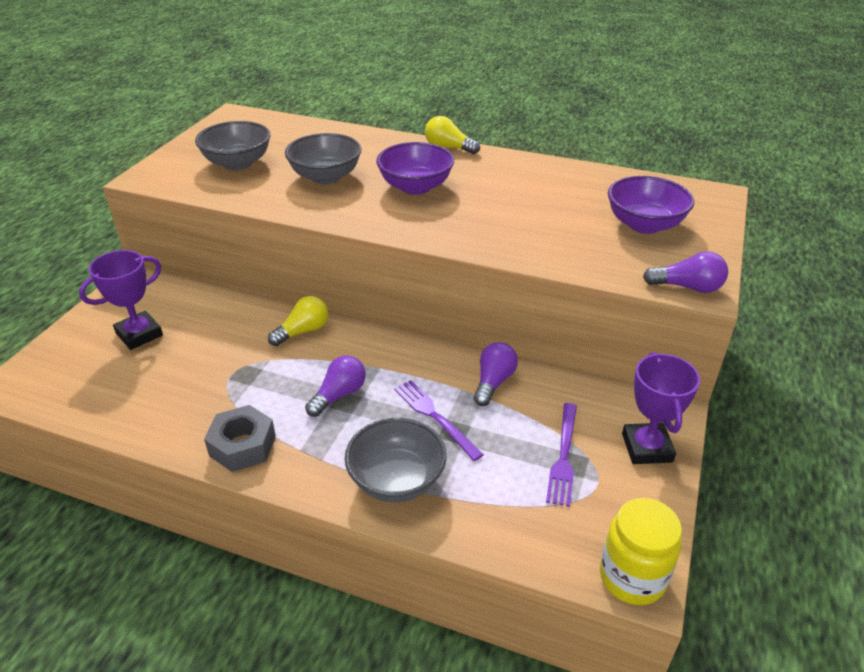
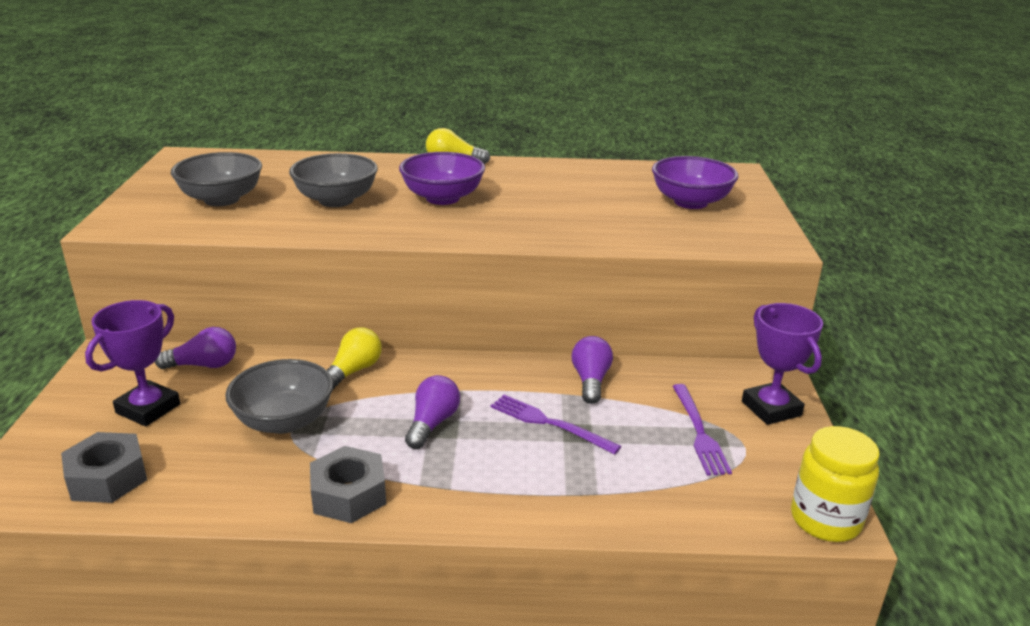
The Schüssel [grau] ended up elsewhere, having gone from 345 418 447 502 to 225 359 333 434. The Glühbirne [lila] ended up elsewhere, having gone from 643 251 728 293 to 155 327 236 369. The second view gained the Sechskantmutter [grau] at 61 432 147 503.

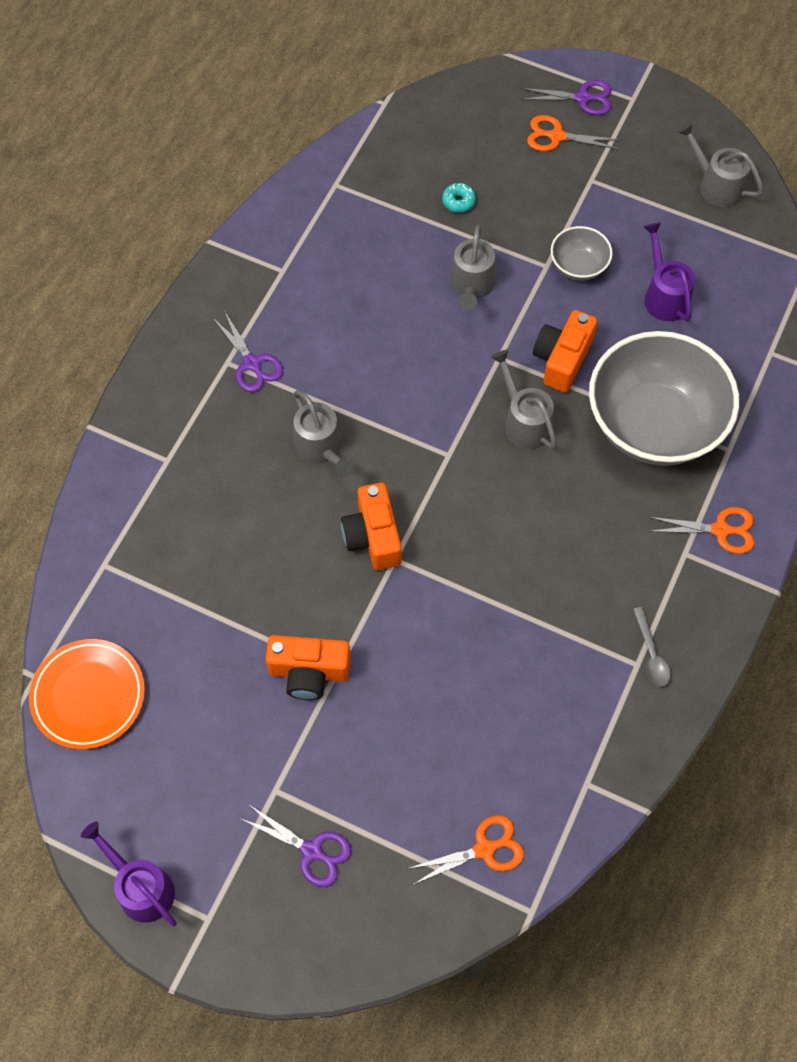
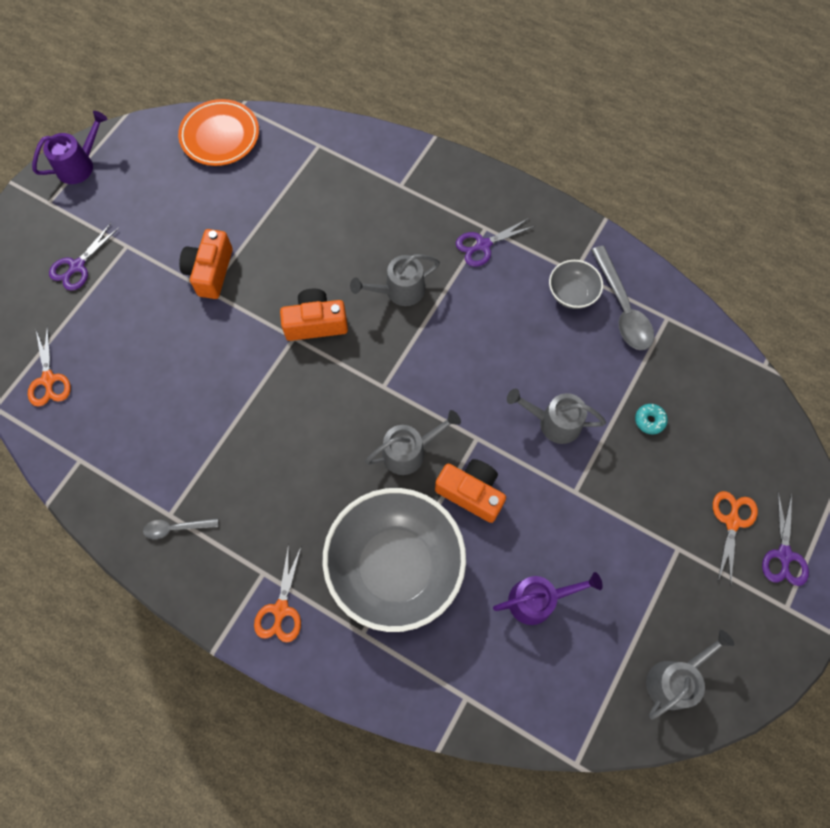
The Schüssel [grau] ended up elsewhere, having gone from 551 226 613 281 to 549 260 603 309. The second view gained the Löffel [grau] at 591 246 654 350.

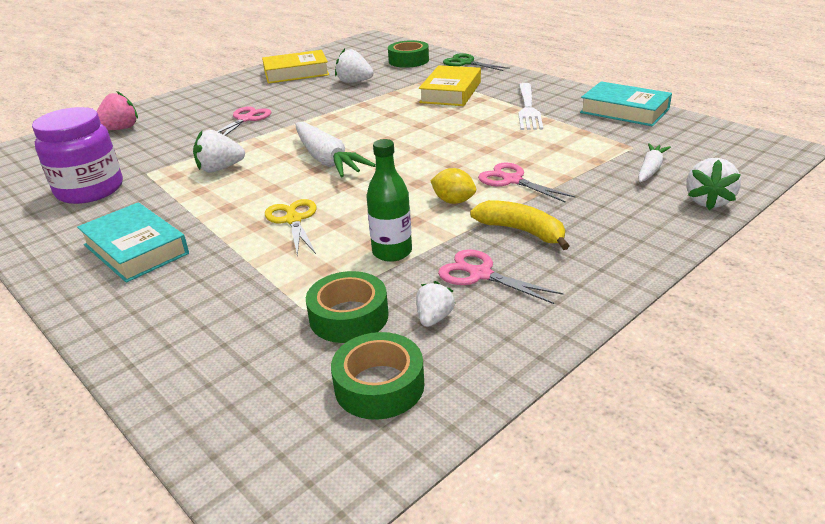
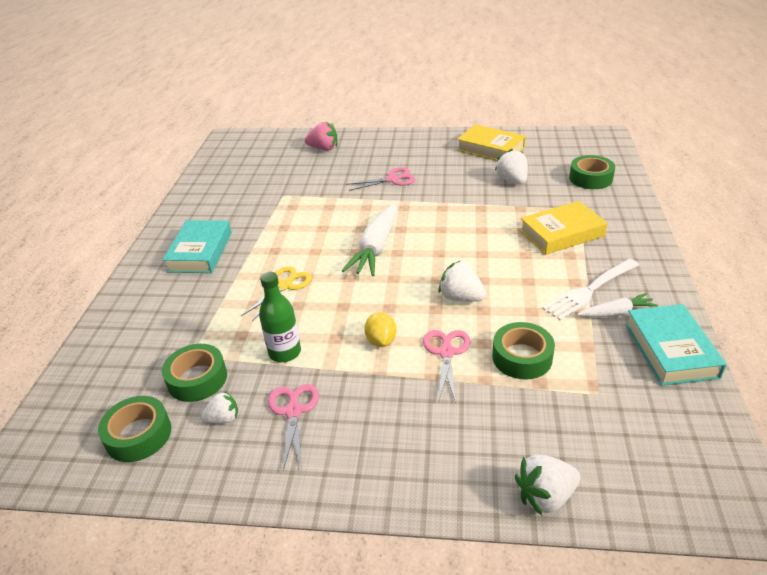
The second view lost the Einmachglas [lila] at 32 107 123 204. The Erdbeere [weiß] ended up elsewhere, having gone from 193 130 245 173 to 438 260 486 302. The second view lost the Schere [grün] at 443 53 510 71. The second view lost the Banane [gelb] at 470 200 569 250. The Karotte [weiß] ended up elsewhere, having gone from 638 143 671 182 to 577 293 658 317. The second view gained the Klebeband [grün] at 492 322 555 379.

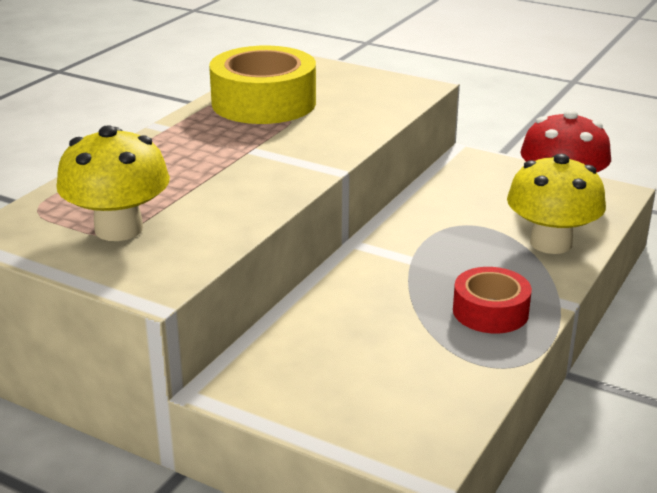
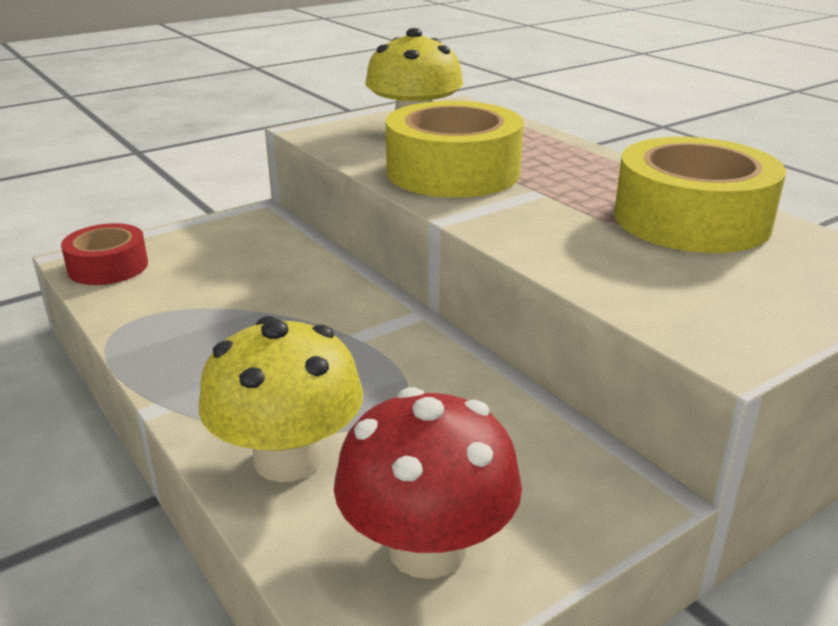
The Klebeband [rot] ended up elsewhere, having gone from 453 267 532 333 to 61 223 148 285. The second view gained the Klebeband [gelb] at 386 101 524 198.

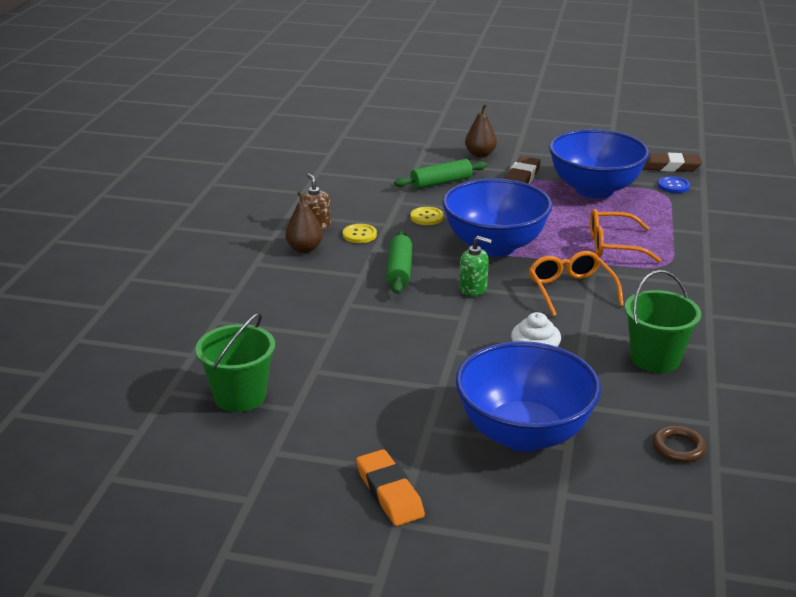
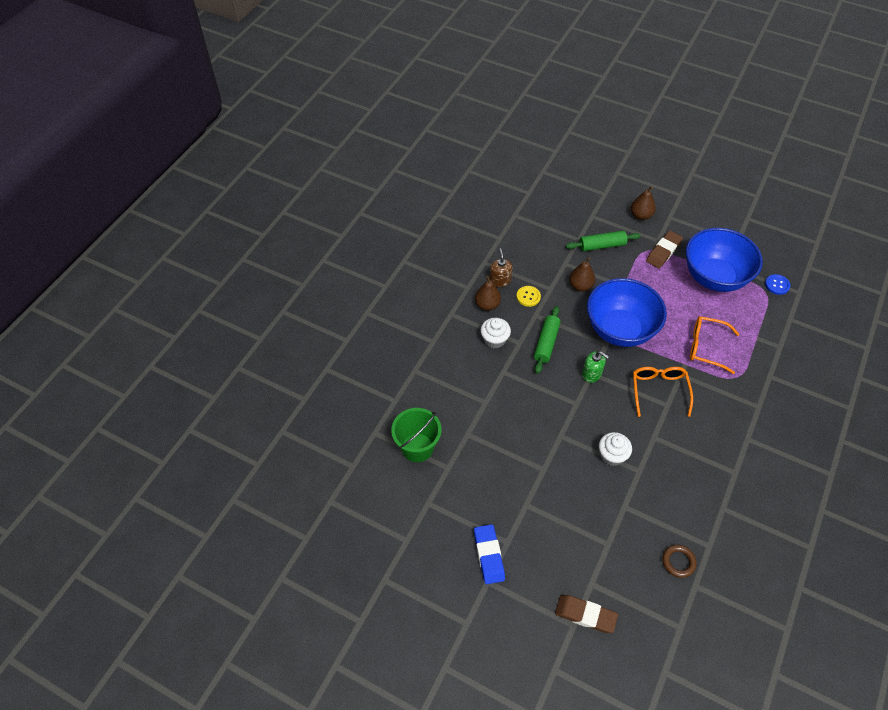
What was the Radiergummi [orange] at 356 449 425 526 turned into the Radiergummi [blau] at 474 524 505 584. Where the Knopf [gelb] stood at 410 207 443 225, the Birne [braun] came to stand at 569 258 595 291. The second view lost the Schüssel [blau] at 456 341 601 452. The second view lost the Eimer [grün] at 624 270 701 373. The Radiergummi [braun] ended up elsewhere, having gone from 642 153 702 172 to 555 595 618 633. The second view gained the Muffin [weiß] at 481 318 511 348.

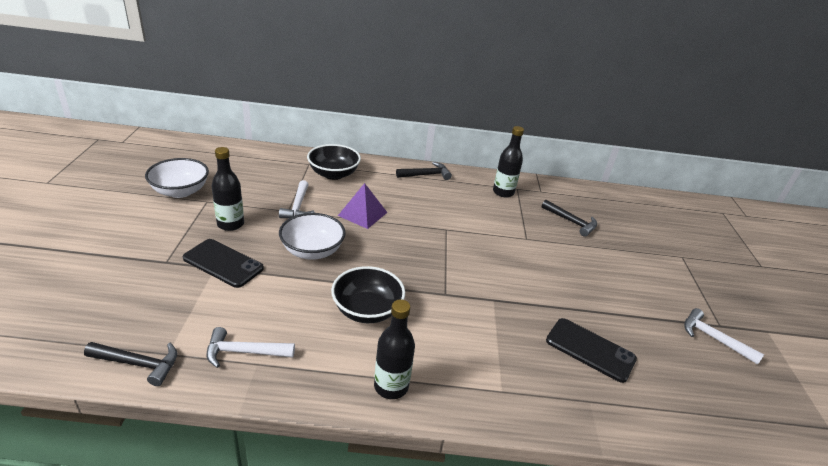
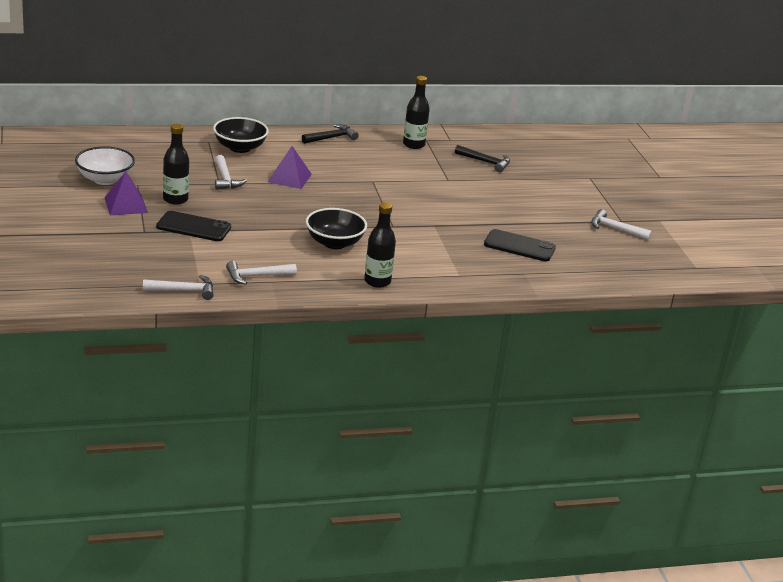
What was the Hammer [schwarz] at 84 342 177 386 turned into the Hammer [weiß] at 143 275 213 300. The second view lost the Schüssel [weiß] at 279 213 346 260. The second view gained the Pyramide [lila] at 104 172 148 215.

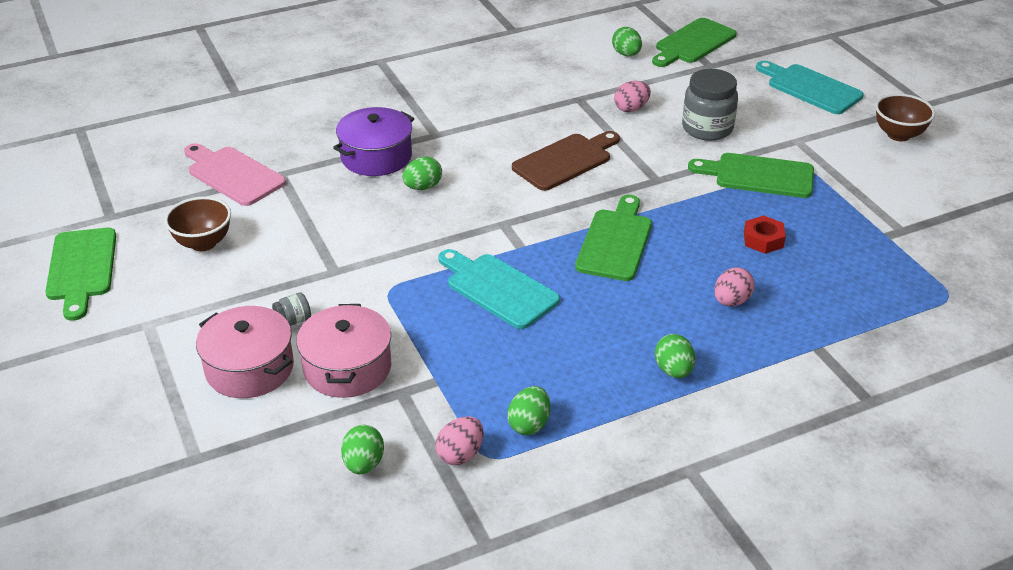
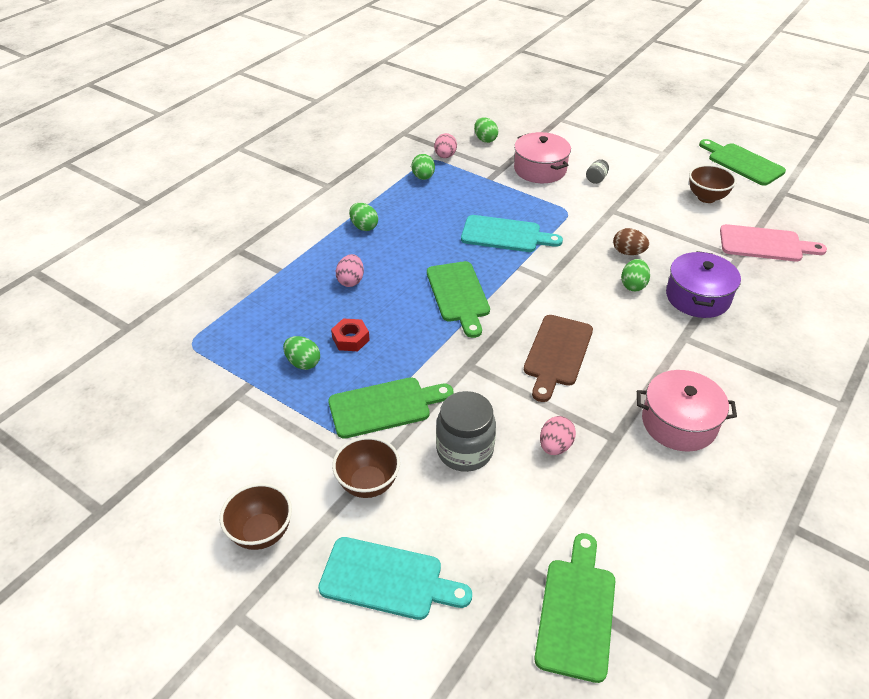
The Kochtopf [rosa] ended up elsewhere, having gone from 196 306 294 398 to 637 370 737 451. The Ei [grün] ended up elsewhere, having gone from 612 27 642 56 to 283 336 320 370. The second view gained the Schüssel [braun] at 332 437 400 498. The second view gained the Ei [braun] at 613 228 649 255.

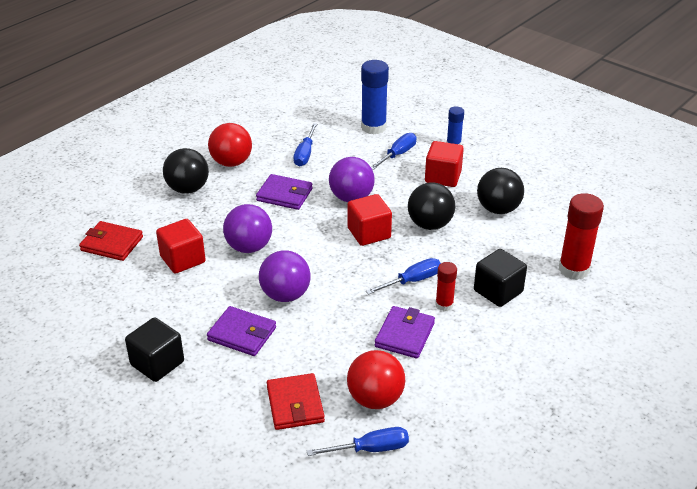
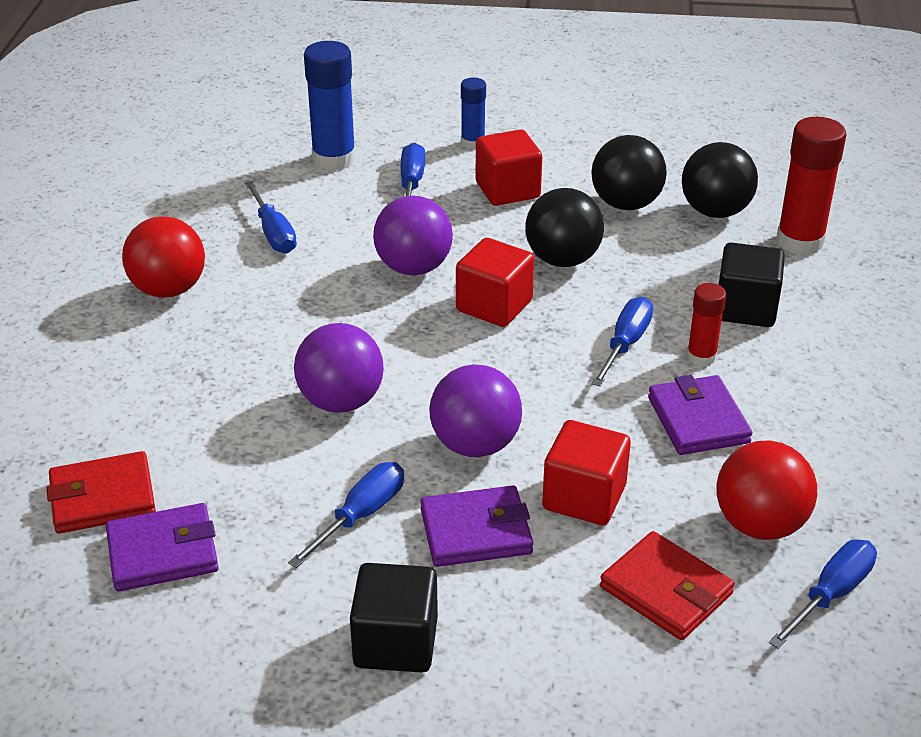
The Kubus [rot] ended up elsewhere, having gone from 156 219 206 274 to 542 420 631 526. The Ball [schwarz] ended up elsewhere, having gone from 163 148 209 194 to 682 142 758 218. The Geldbörse [lila] ended up elsewhere, having gone from 256 174 313 210 to 106 503 219 592. The second view gained the Schraubenzieher [blau] at 288 462 404 568.

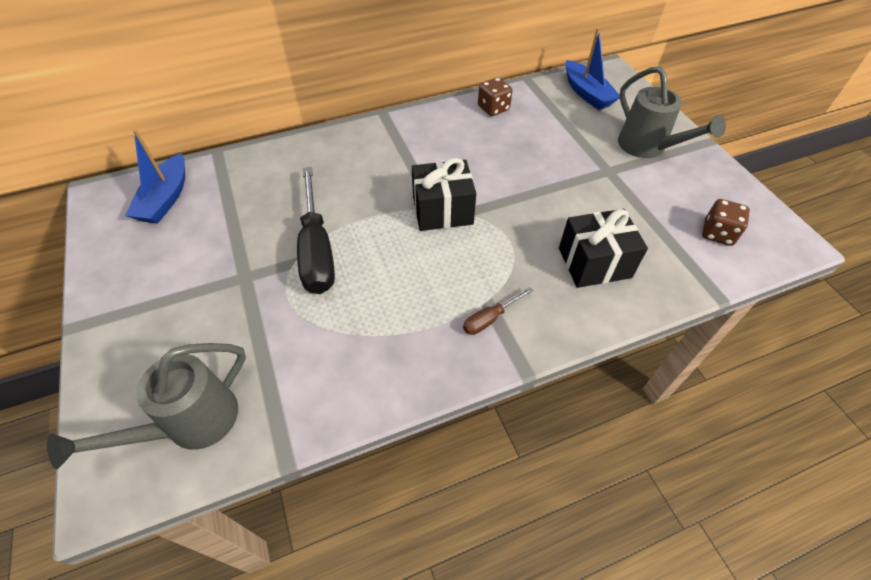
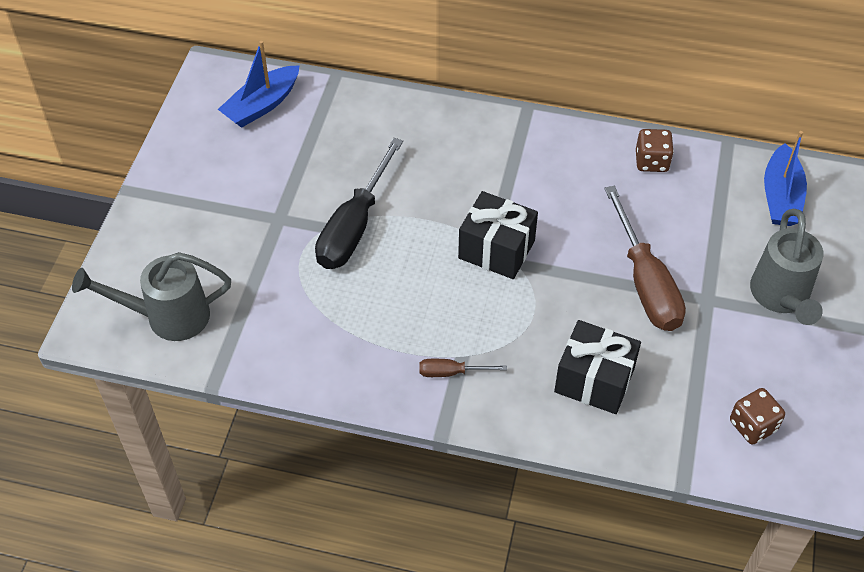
The second view gained the Schraubenzieher [braun] at 604 186 686 331.

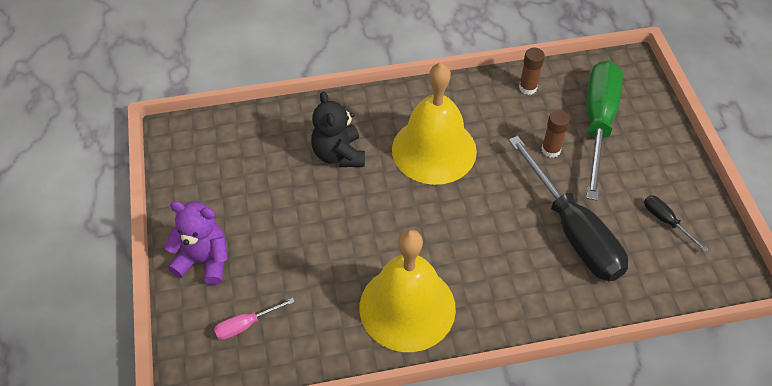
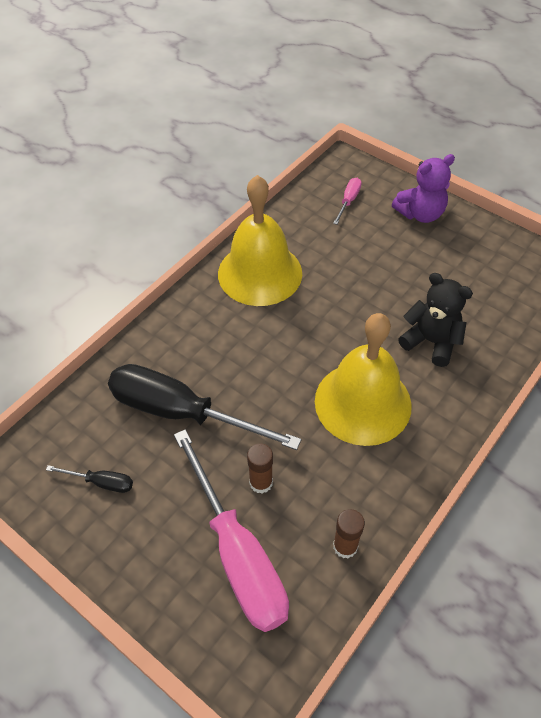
What was the Schraubenzieher [grün] at 586 60 623 201 turned into the Schraubenzieher [rosa] at 174 429 289 632.

